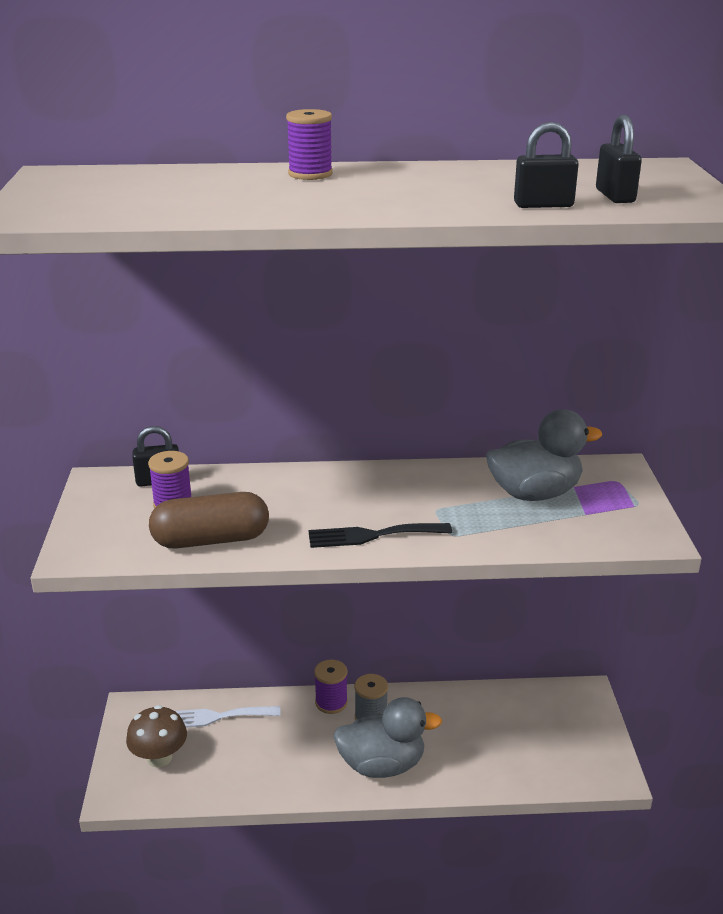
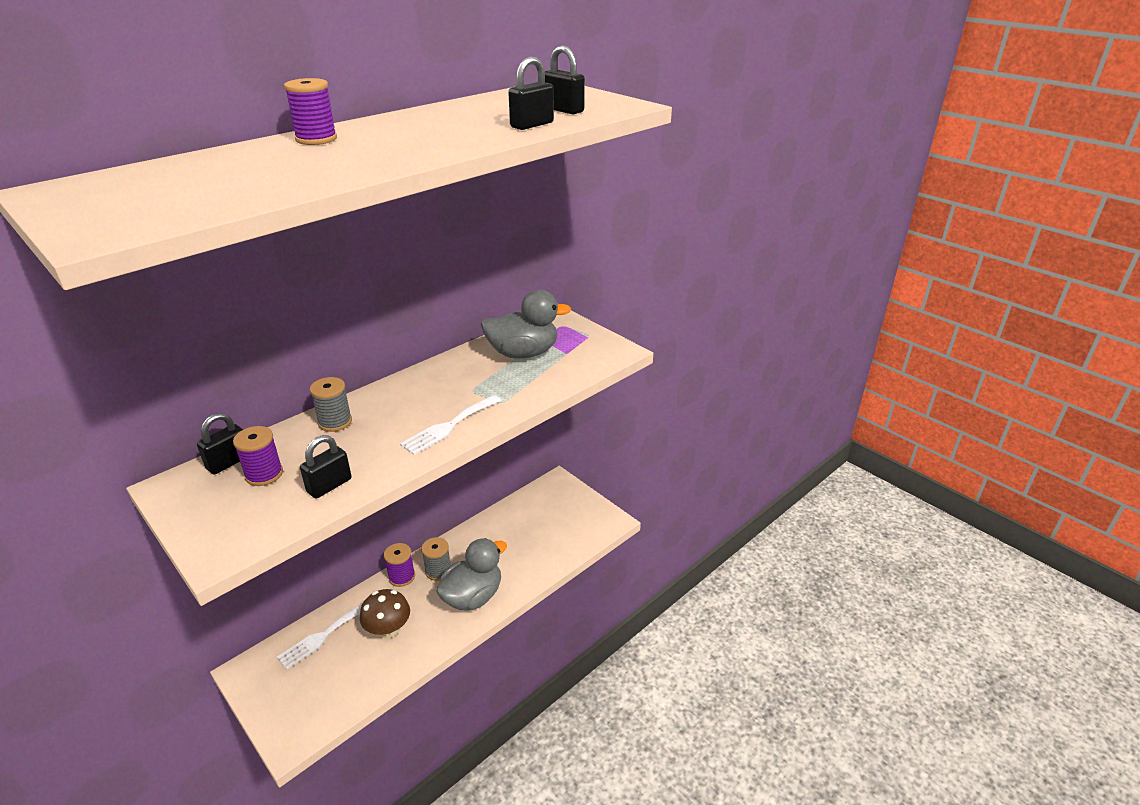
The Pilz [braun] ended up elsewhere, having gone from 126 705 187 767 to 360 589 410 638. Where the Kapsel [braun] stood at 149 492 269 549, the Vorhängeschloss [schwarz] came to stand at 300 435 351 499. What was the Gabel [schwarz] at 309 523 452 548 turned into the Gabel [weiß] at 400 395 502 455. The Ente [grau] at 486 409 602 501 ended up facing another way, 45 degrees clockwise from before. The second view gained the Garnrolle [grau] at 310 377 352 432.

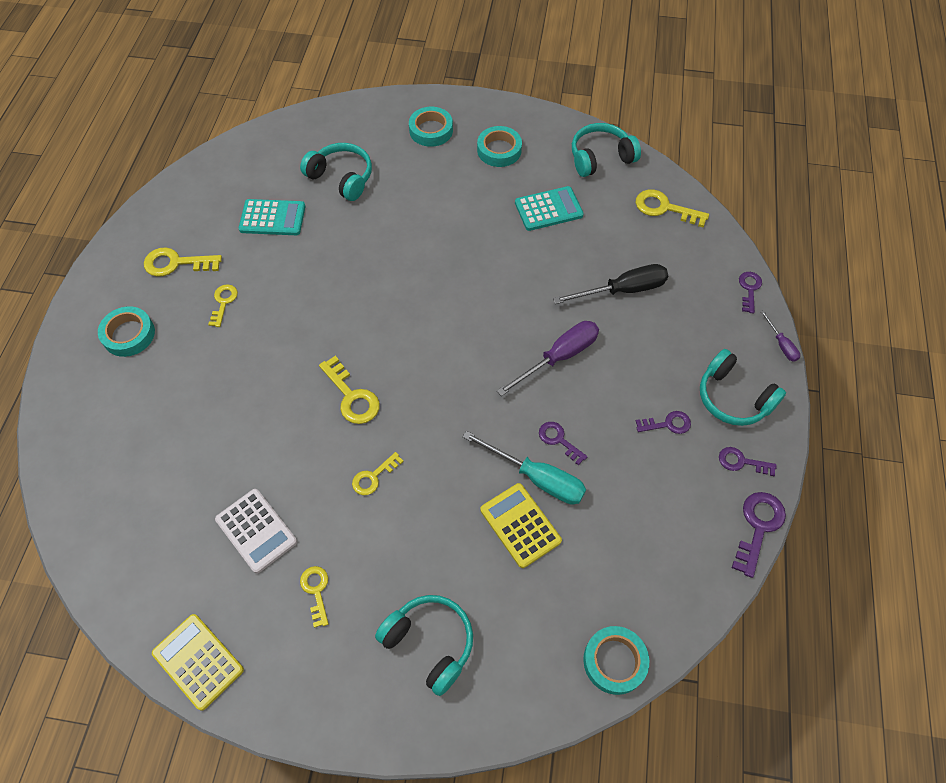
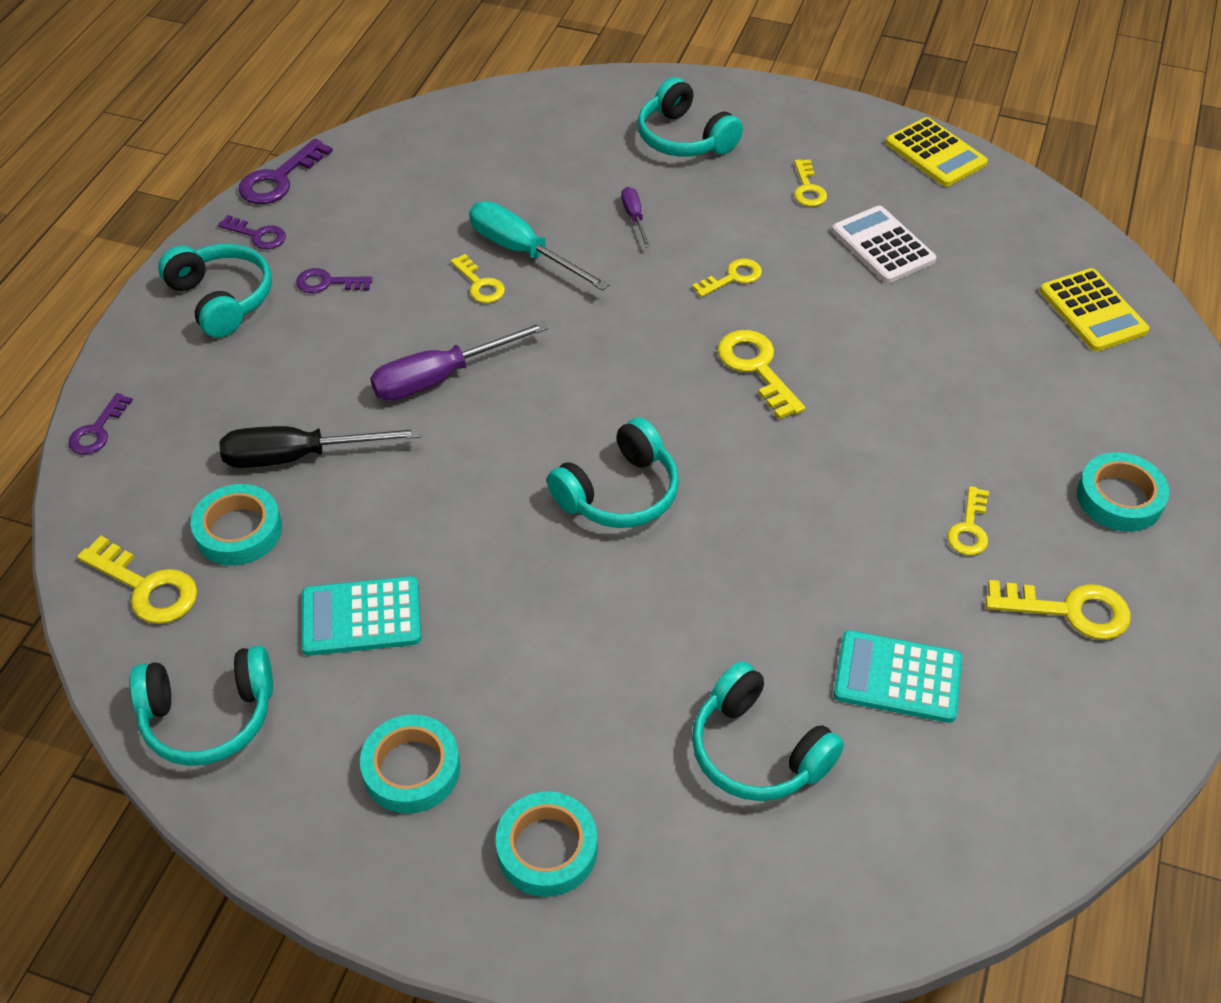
The Taschenrechner [gelb] ended up elsewhere, having gone from 481 483 562 568 to 1040 268 1150 352. What was the Schlüssel [lila] at 539 422 588 465 turned into the Schlüssel [gelb] at 450 254 505 303. The Klebeband [türkis] ended up elsewhere, having gone from 583 626 649 695 to 190 484 282 566. The Schraubenzieher [lila] ended up elsewhere, having gone from 760 310 800 362 to 621 187 650 248. The second view gained the Kopfhörer [türkis] at 547 418 679 528.

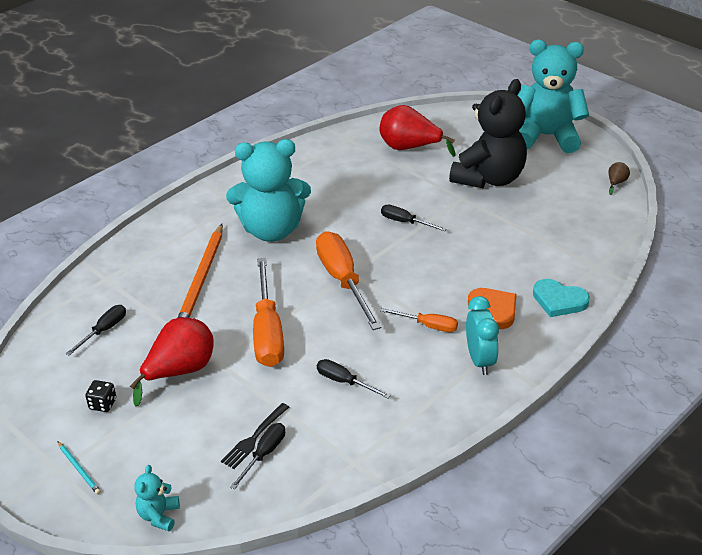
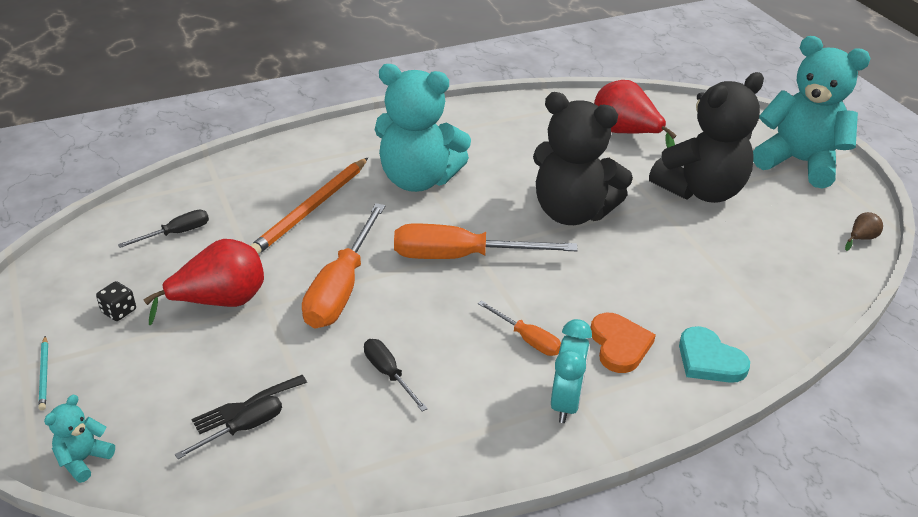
The Schraubenzieher [orange] at 316 231 382 330 ended up facing another way, 90 degrees counterclockwise from before. Where the Schraubenzieher [schwarz] stood at 381 205 446 231, the Teddybär [schwarz] came to stand at 533 92 633 225.

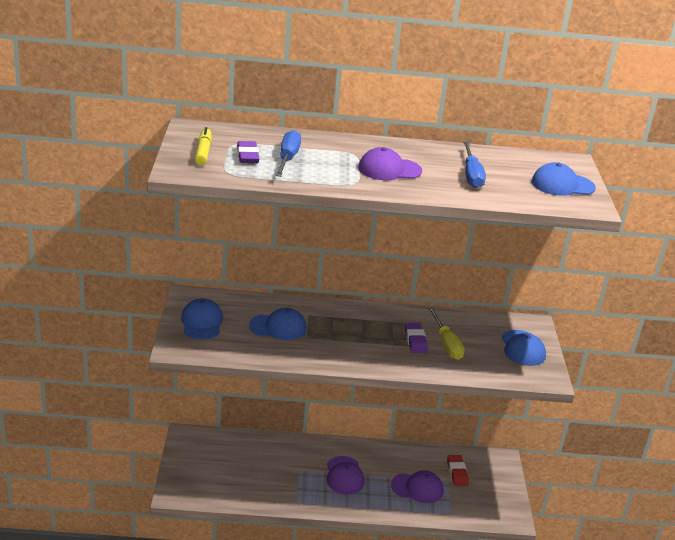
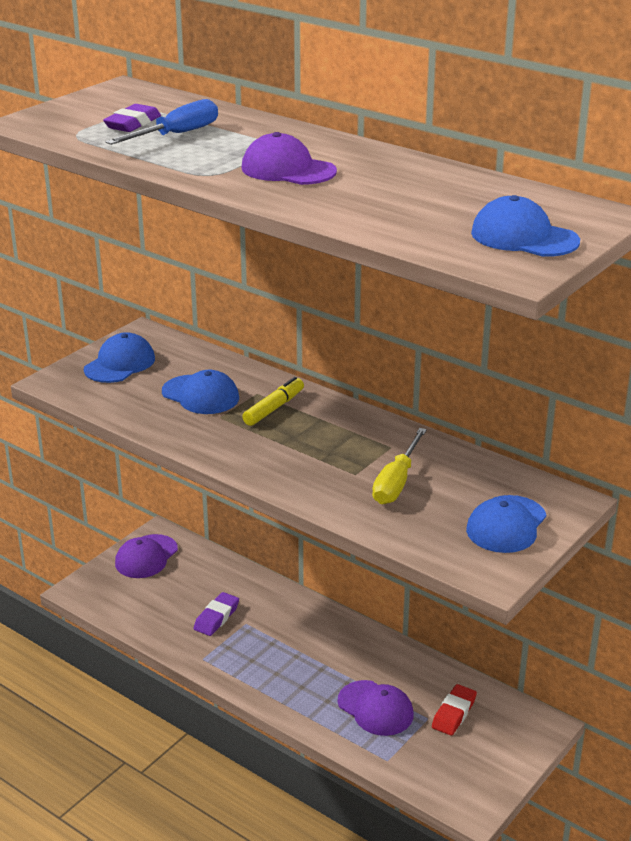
The Filzstift [gelb] ended up elsewhere, having gone from 195 127 211 166 to 242 377 304 426. The Kappe [lila] ended up elsewhere, having gone from 327 456 365 494 to 115 534 178 578. The Radiergummi [lila] ended up elsewhere, having gone from 405 323 428 353 to 193 592 239 636. The second view lost the Schraubenzieher [blau] at 463 141 486 188.

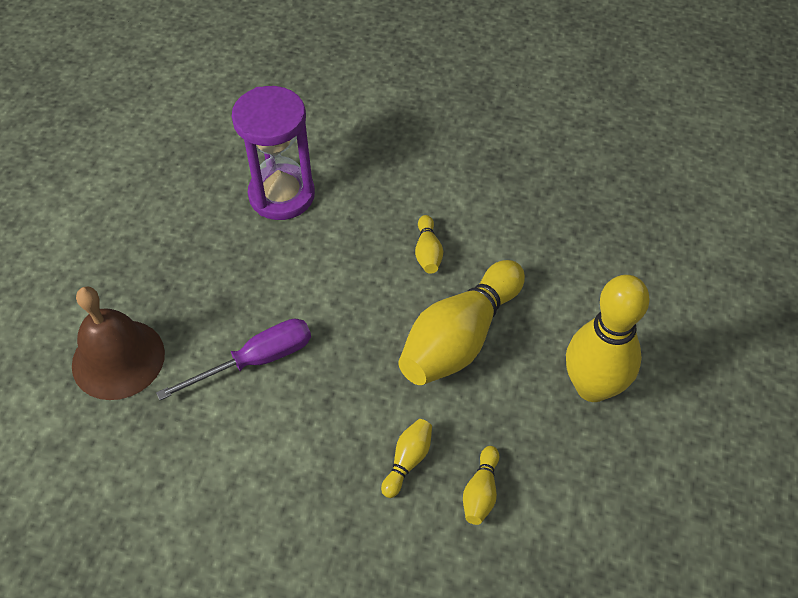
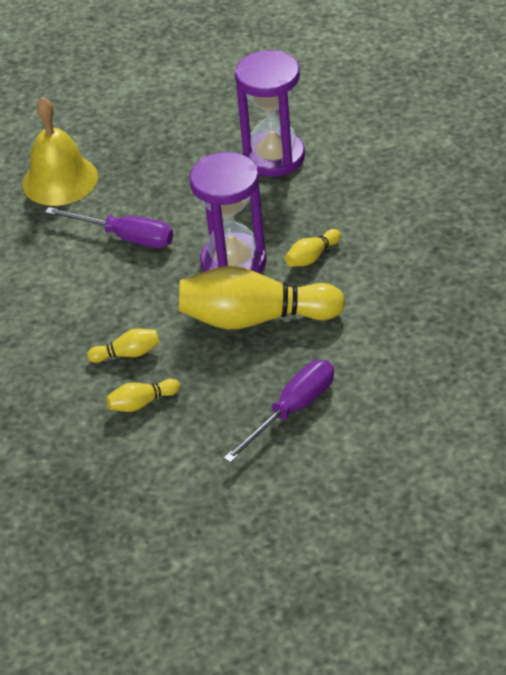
What was the Glocke [braun] at 72 286 165 400 turned into the Glocke [gelb] at 22 97 98 206. Where the Bowlingkegel [gelb] stood at 566 275 650 402, the Schraubenzieher [lila] came to stand at 224 360 334 463. The second view gained the Sanduhr [lila] at 189 152 267 274.

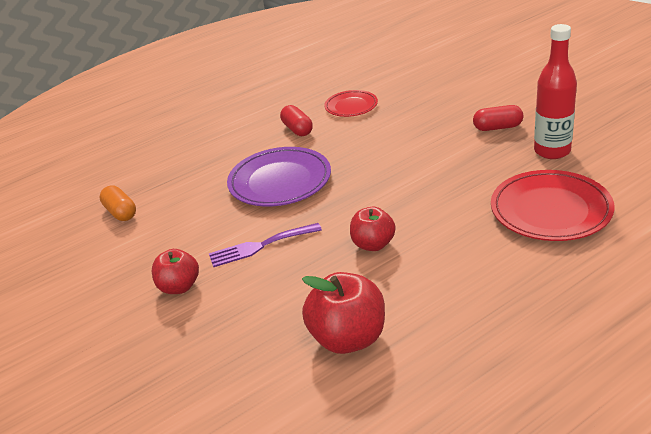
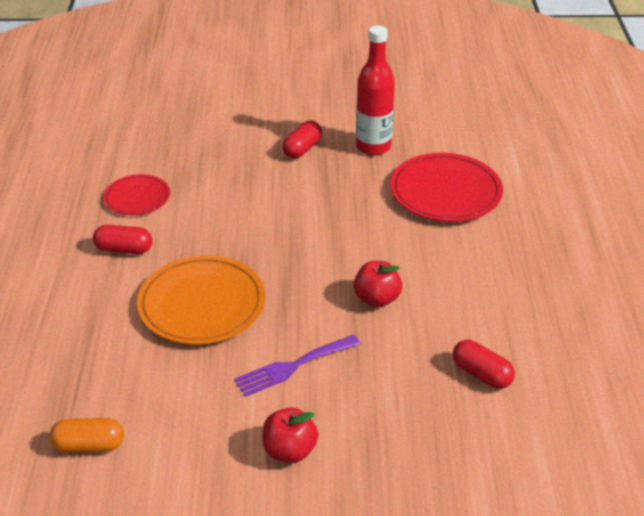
The Gabel [lila] at 209 223 322 267 ended up facing another way, 45 degrees clockwise from before. What was the Teller [lila] at 227 147 331 207 turned into the Teller [orange] at 137 255 265 345. Where the Apfel [rot] stood at 302 272 385 354, the Kapsel [rot] came to stand at 452 340 515 389.

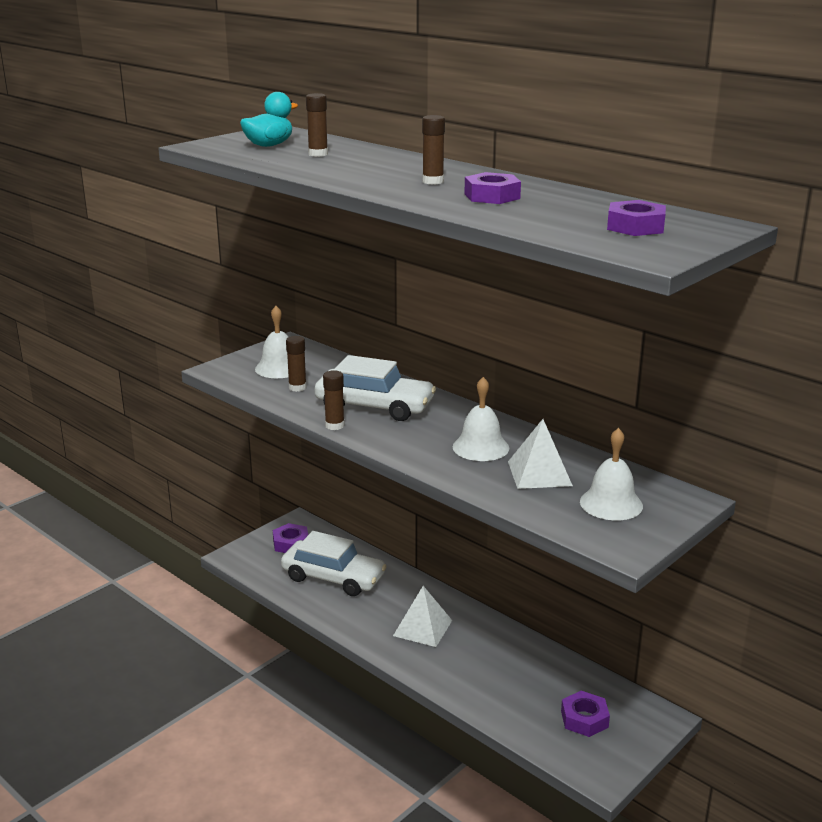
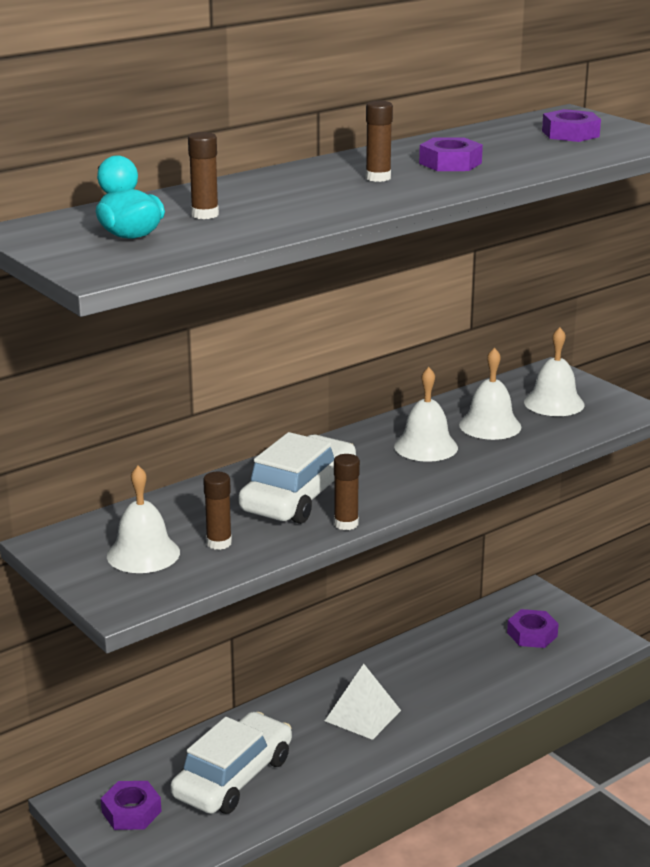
Where the Pyramide [weiß] stood at 508 419 573 489, the Glocke [weiß] came to stand at 459 347 521 440.

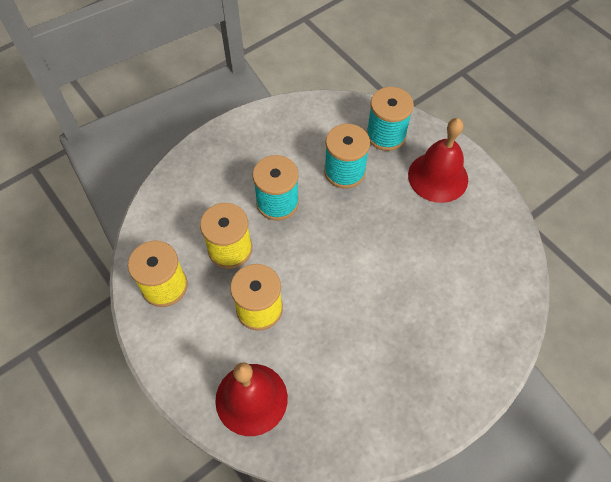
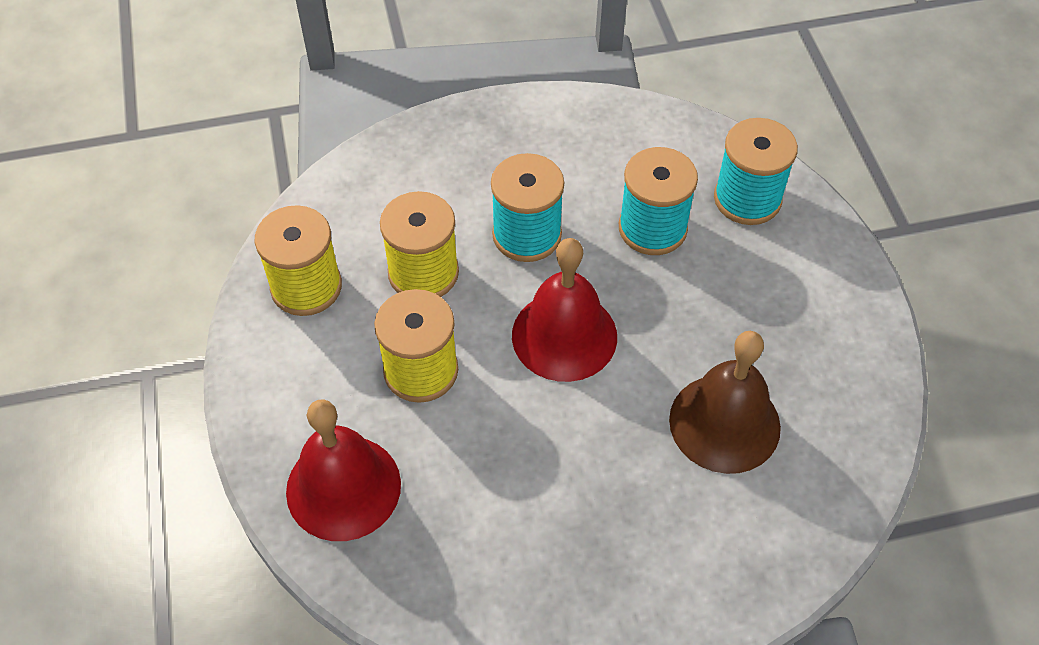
The Glocke [rot] ended up elsewhere, having gone from 408 118 468 203 to 512 238 617 382. The second view gained the Glocke [braun] at 669 331 781 474.

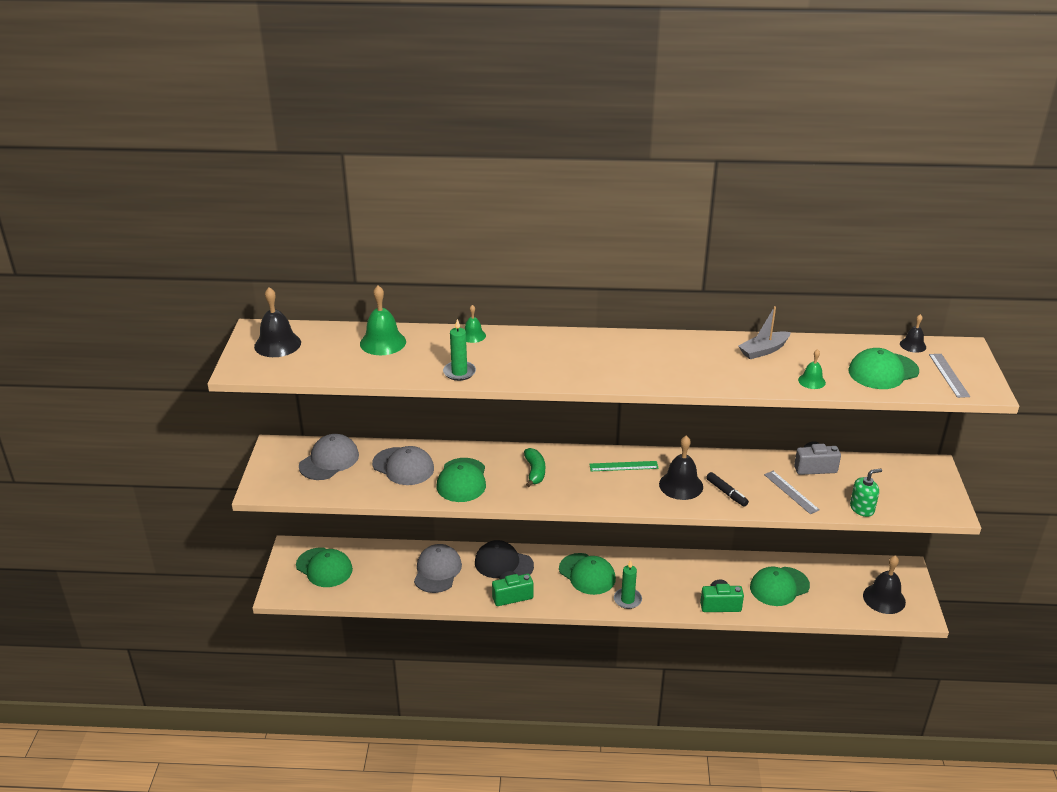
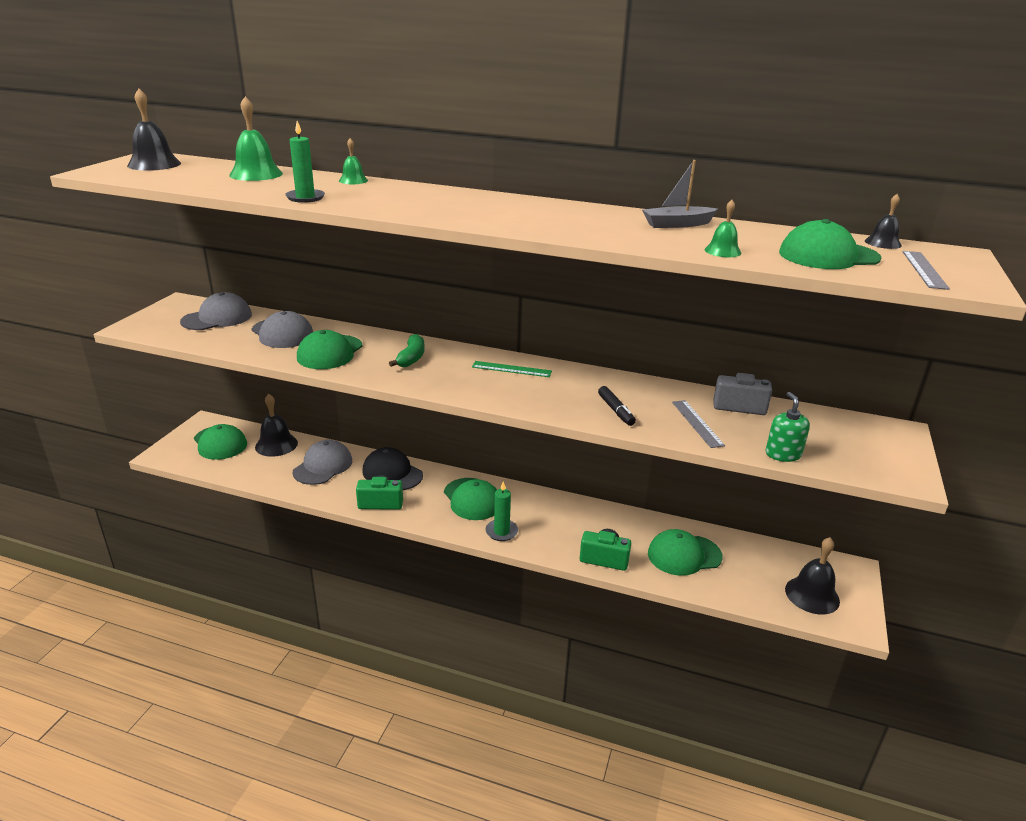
The Glocke [schwarz] ended up elsewhere, having gone from 659 436 703 500 to 255 394 298 457. The Seifenspender [grün] at 850 468 882 517 ended up facing another way, 90 degrees counterclockwise from before.

